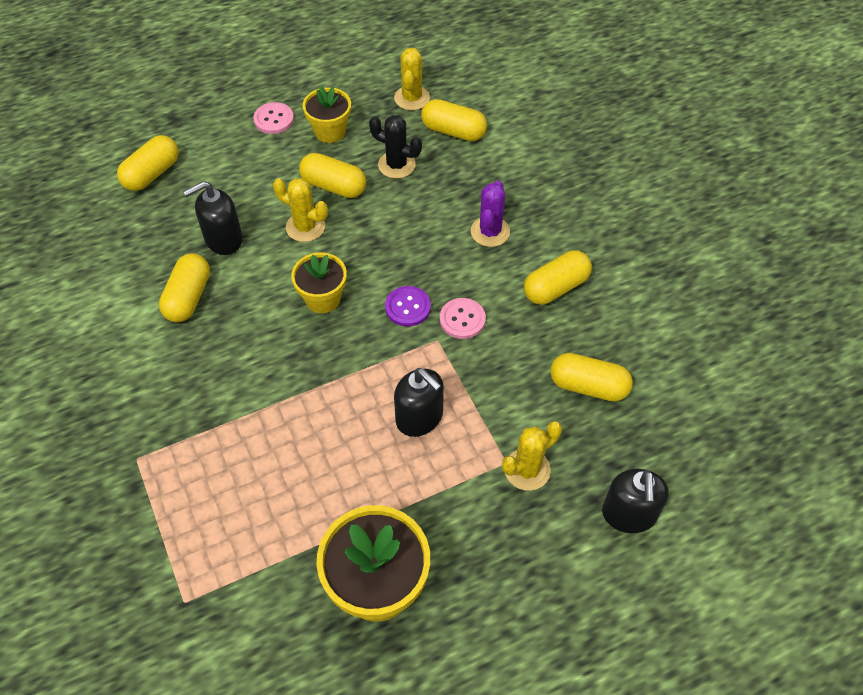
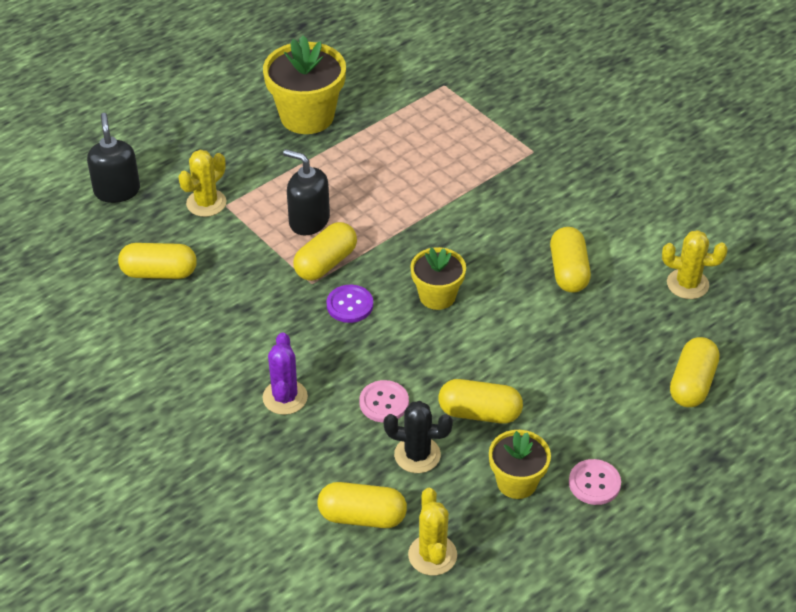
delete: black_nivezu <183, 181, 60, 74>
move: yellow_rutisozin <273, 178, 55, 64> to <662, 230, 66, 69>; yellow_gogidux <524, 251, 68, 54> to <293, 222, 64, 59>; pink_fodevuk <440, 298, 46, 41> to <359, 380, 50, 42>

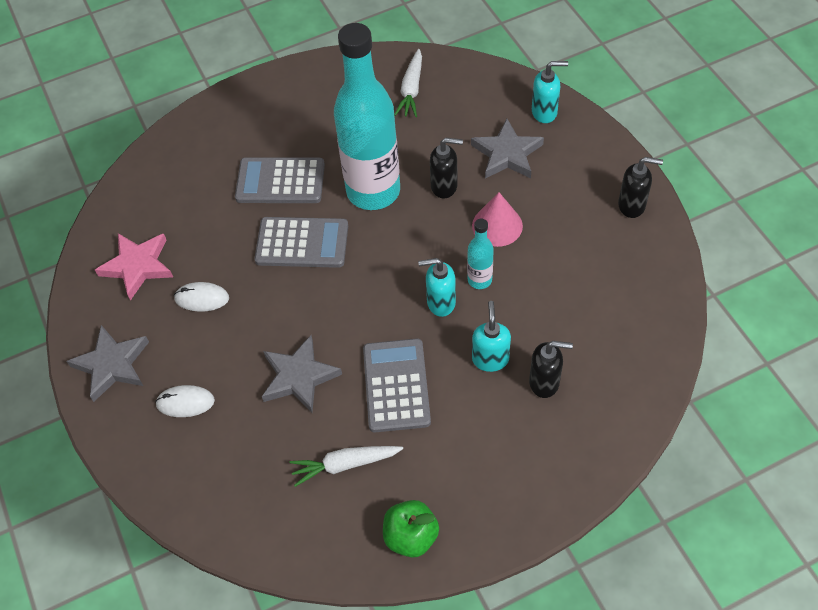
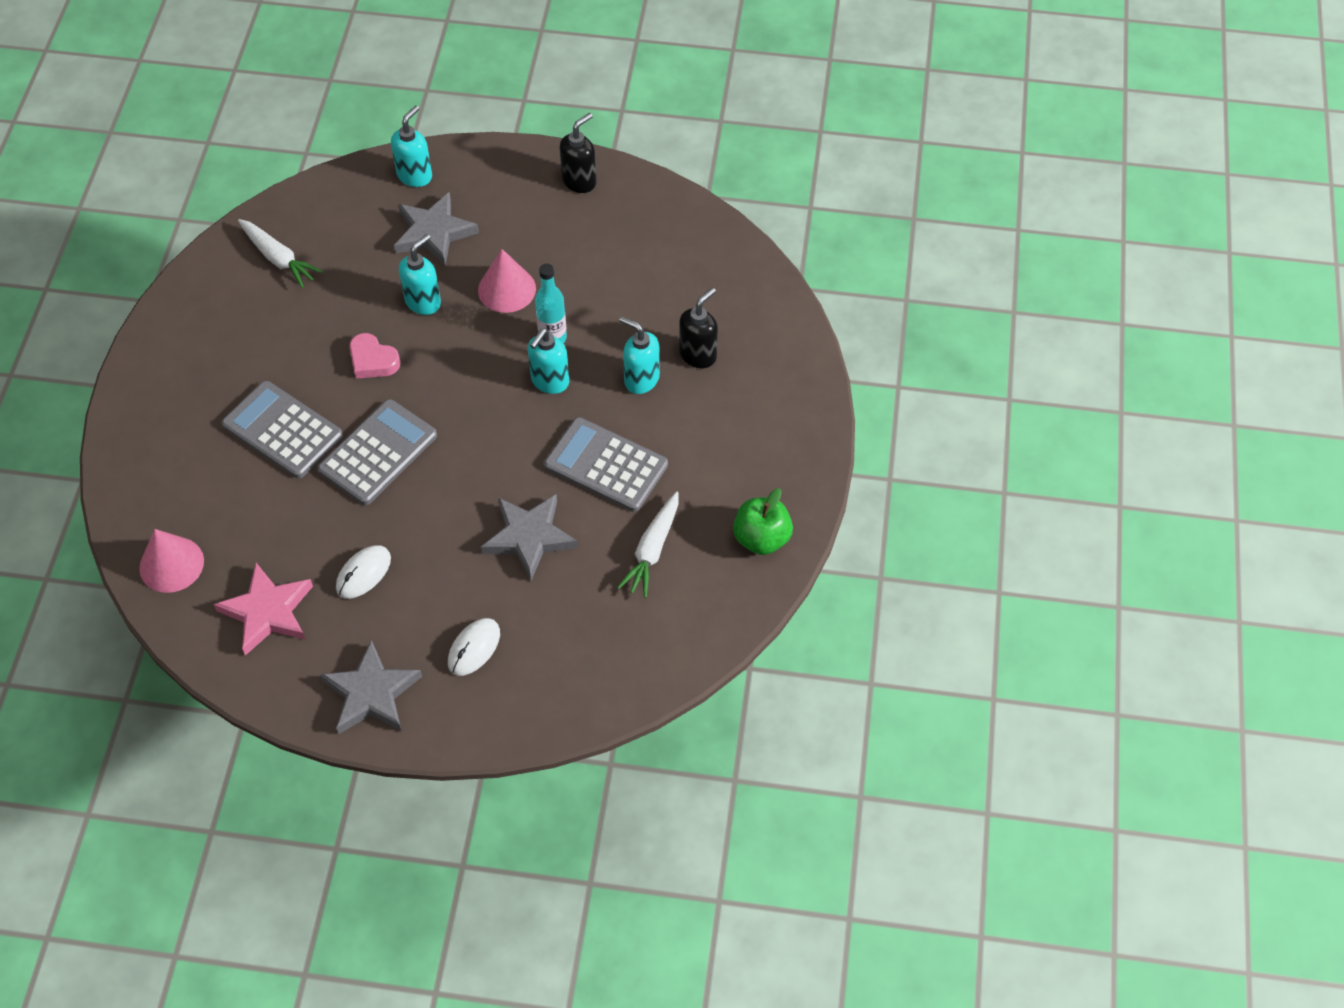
insert: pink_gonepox <139, 529, 65, 64>
replace: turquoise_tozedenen <334, 23, 66, 187> to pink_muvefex <349, 333, 52, 46>
recolor: black_nivezu <430, 138, 33, 61> to turquoise_nivezu <399, 234, 42, 81>
rotate: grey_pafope <235, 158, 90, 45> = <222, 381, 121, 97> 90 degrees clockwise

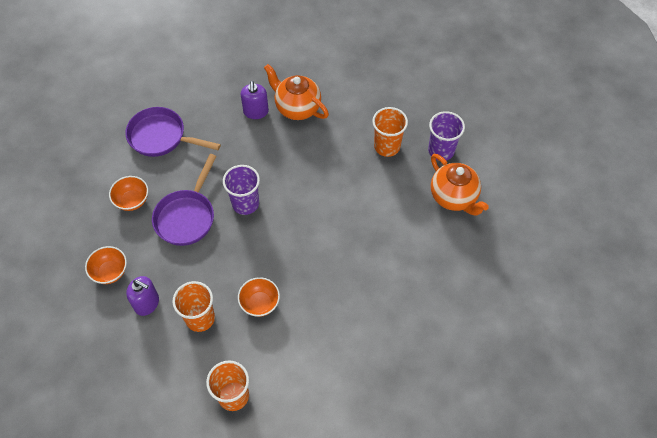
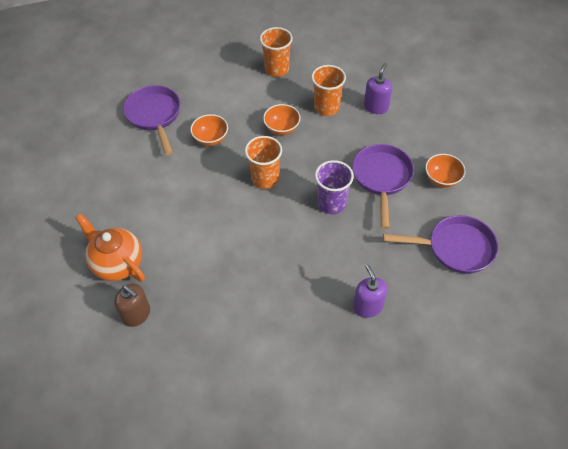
delete: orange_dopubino <264, 64, 65, 56>
insert: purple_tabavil <123, 85, 57, 70>
move: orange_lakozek <372, 107, 36, 50> to <245, 136, 37, 53>; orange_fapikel <85, 246, 42, 38> to <190, 114, 38, 32>
replace: purple_lakozek <428, 111, 37, 50> to brown_nivezu <114, 284, 36, 43>
rotate: purple_nivezu <126, 276, 33, 40> = <364, 63, 28, 51> 105 degrees clockwise

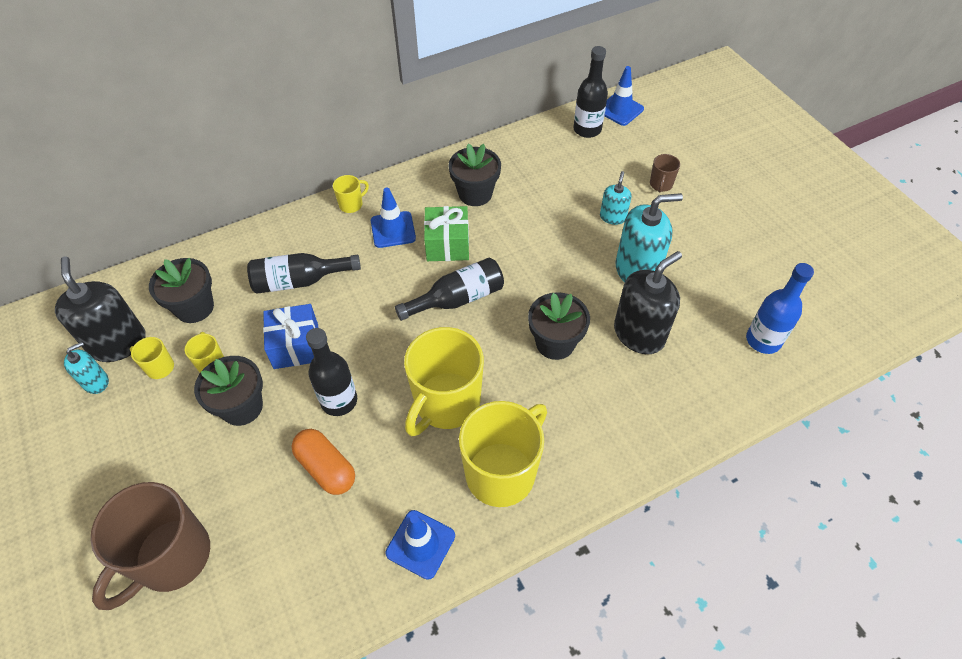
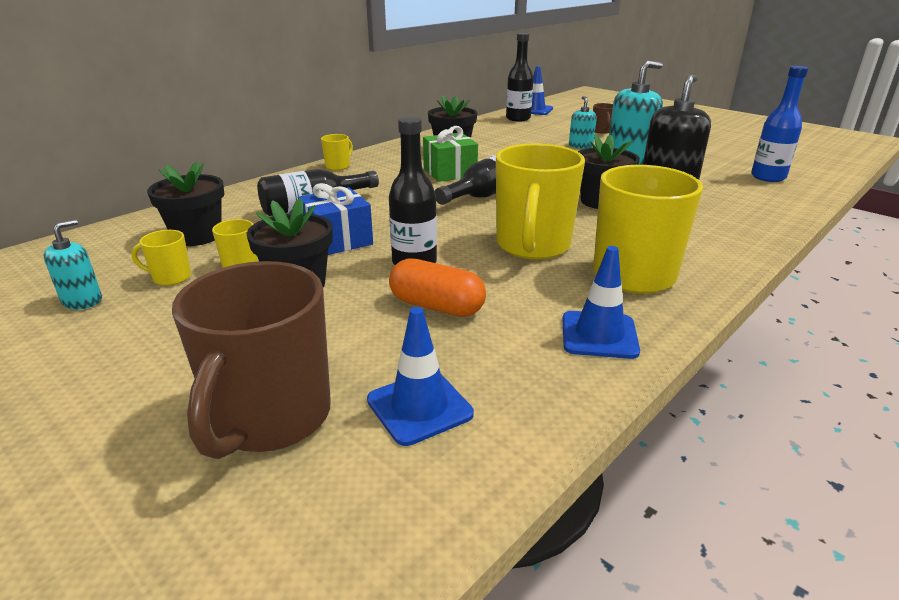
delete: black_nivezu <55, 256, 91, 106>
move: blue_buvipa <371, 188, 45, 60> to <367, 307, 107, 139>

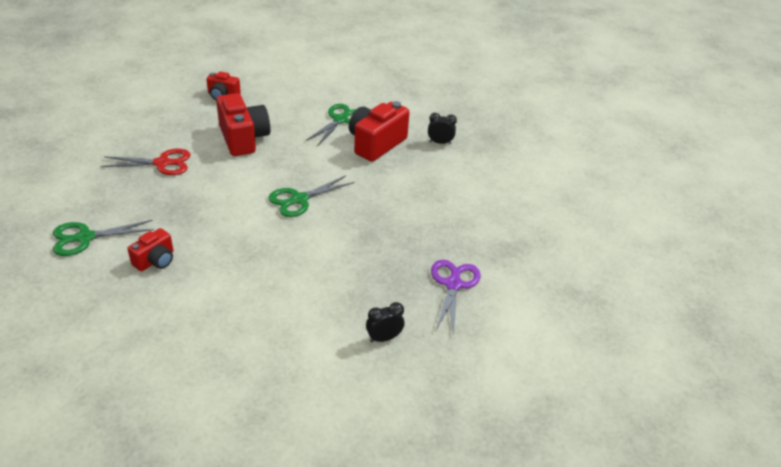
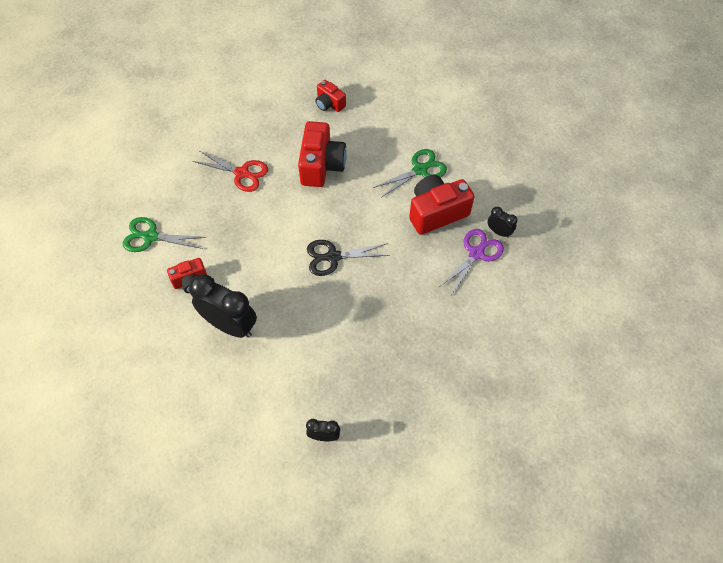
insert: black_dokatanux <189, 274, 68, 64>
move: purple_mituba <431, 260, 49, 75> to <439, 229, 65, 66>
recolor: green_mituba <268, 176, 87, 41> to black_mituba <307, 240, 82, 36>

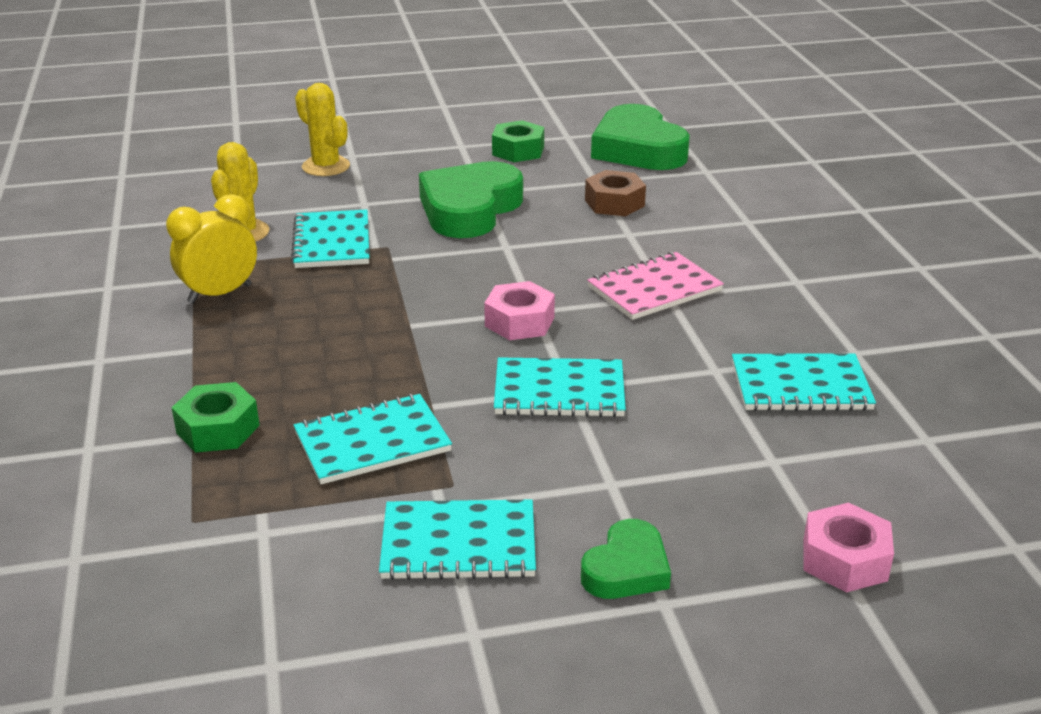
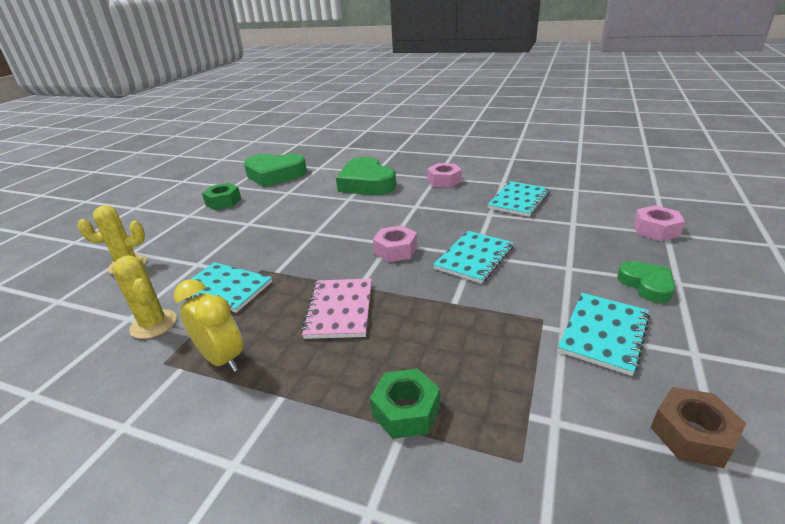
delete: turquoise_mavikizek <294, 394, 158, 90>
insert: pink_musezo <427, 163, 35, 25>
move: green_muvefex <419, 161, 104, 77> to <336, 157, 60, 38>; brown_musezo <585, 170, 61, 46> to <651, 387, 96, 81>; pink_mavikizek <587, 252, 137, 68> to <301, 278, 71, 61>
rotate: yellow_dokatanux <166, 194, 91, 110> = <174, 279, 69, 93> 135 degrees clockwise

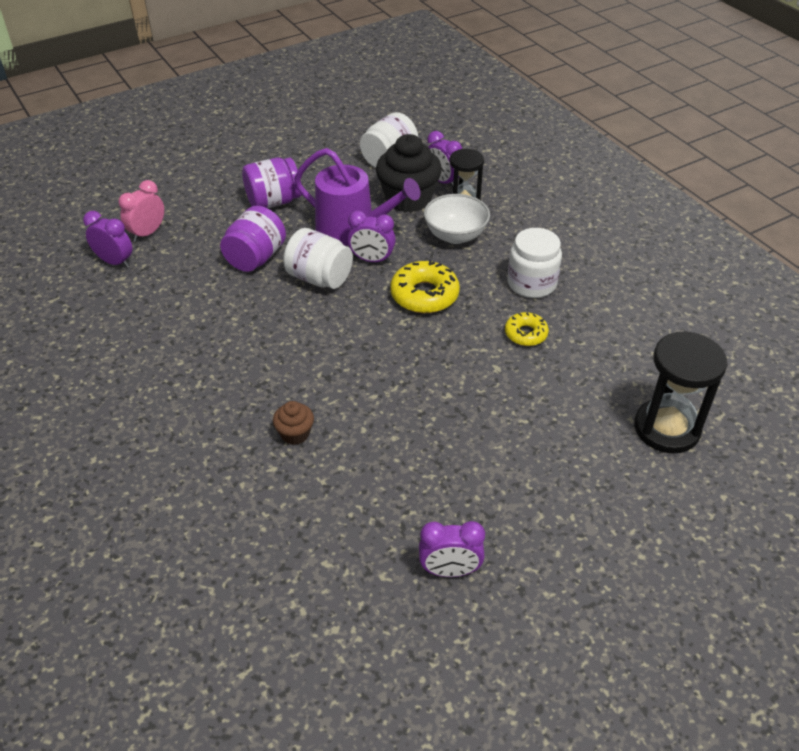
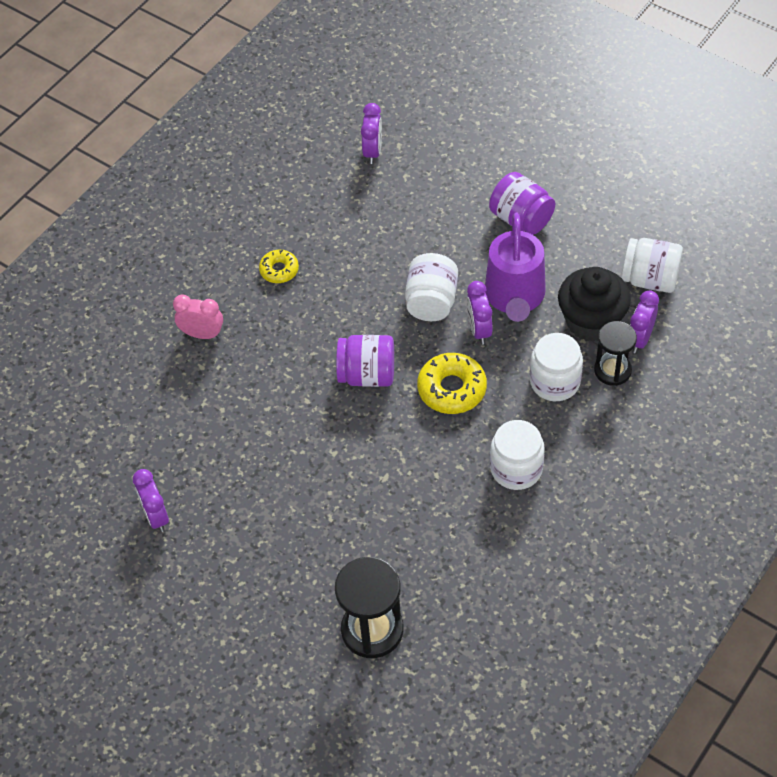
delete: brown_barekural <273, 401, 41, 44>
move: pink_dokatanux <119, 180, 45, 62> to <173, 295, 50, 44>; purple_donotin <220, 206, 66, 66> to <336, 335, 58, 52>; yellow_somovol <505, 312, 44, 34> to <259, 250, 40, 33>
replace: white_fapikel <424, 194, 66, 50> to white_donotin <530, 333, 53, 68>

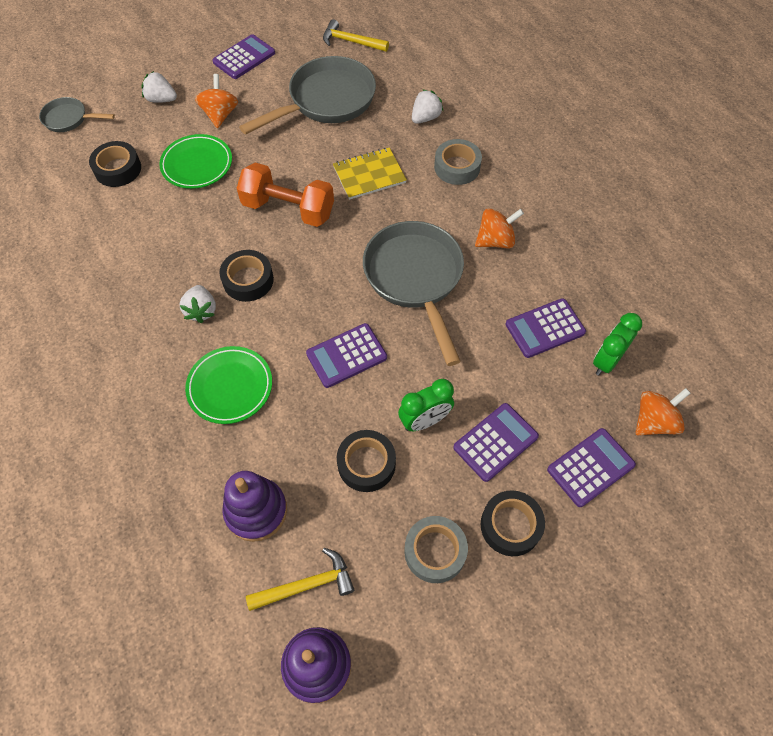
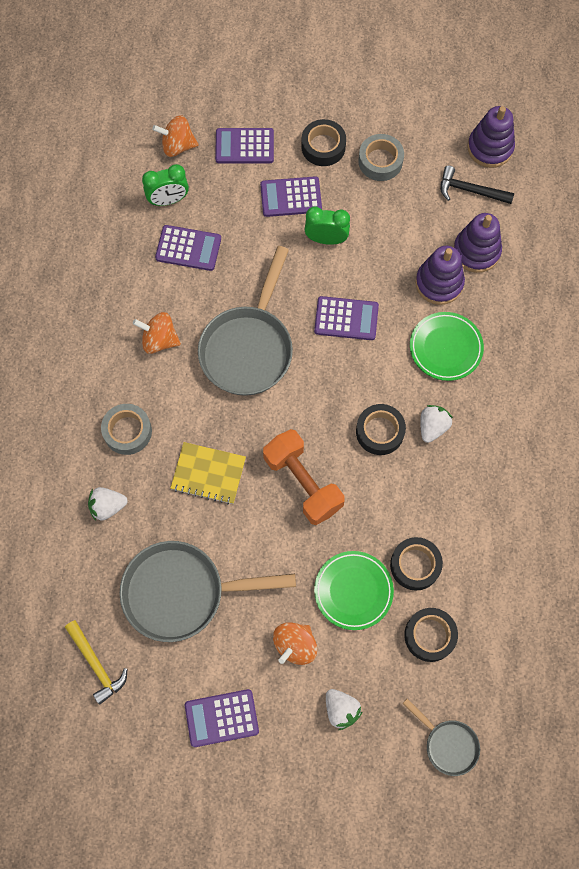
insert: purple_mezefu <415, 246, 50, 59>
move: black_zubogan <337, 430, 59, 62> to <390, 537, 53, 54>
recolor: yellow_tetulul <246, 548, 108, 63> to black_tetulul <440, 166, 74, 38>

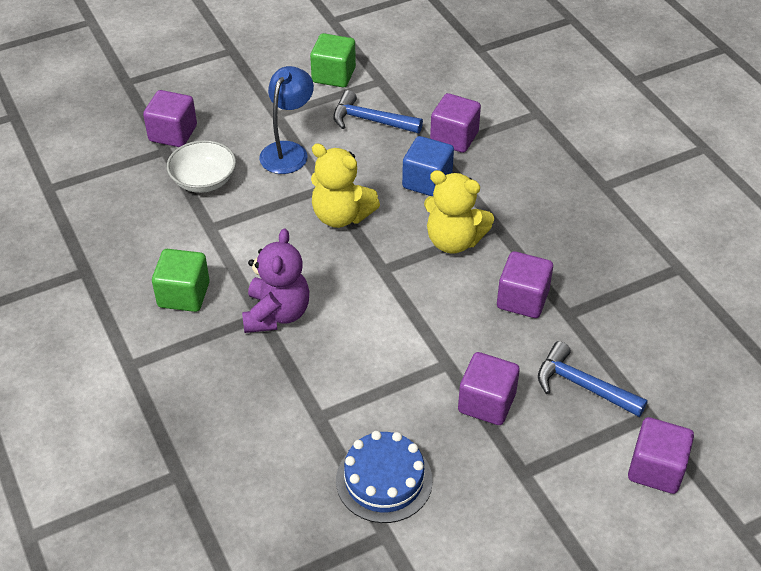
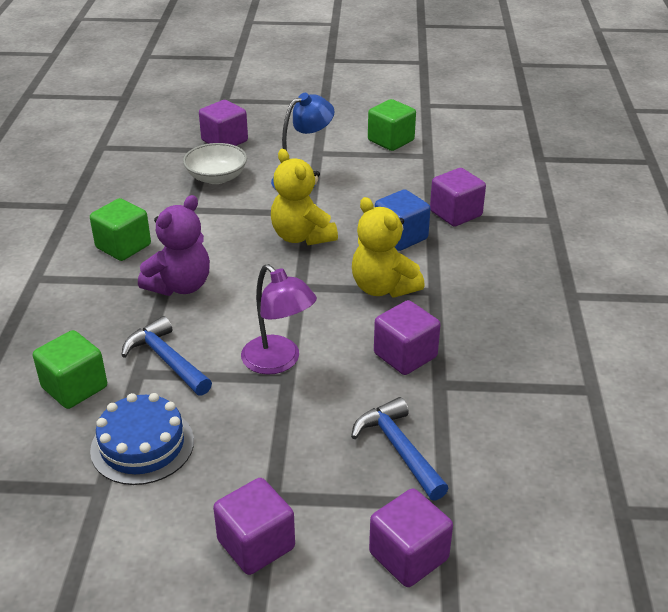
insert: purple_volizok <241, 264, 76, 111>; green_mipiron <33, 330, 74, 79>
move: blue_tetulul <333, 90, 90, 43> to <121, 316, 91, 80>; purple_mipiron <458, 352, 62, 73> to <213, 478, 82, 97>

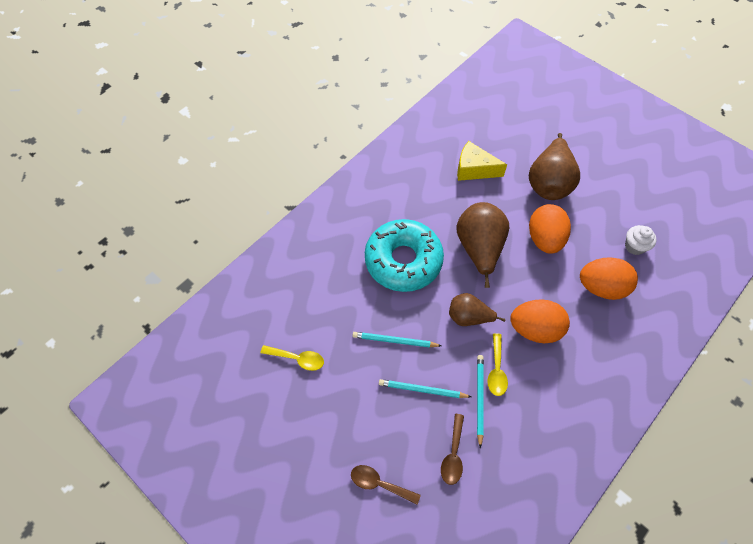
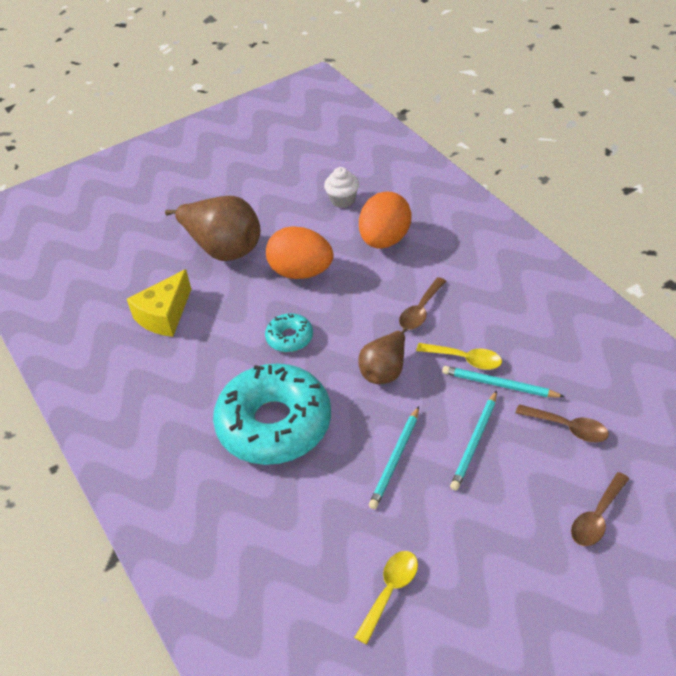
replace: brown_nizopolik <456, 202, 53, 86> to turquoise_somovol <265, 313, 48, 39>; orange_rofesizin <510, 299, 60, 44> to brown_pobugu <399, 277, 47, 53>

